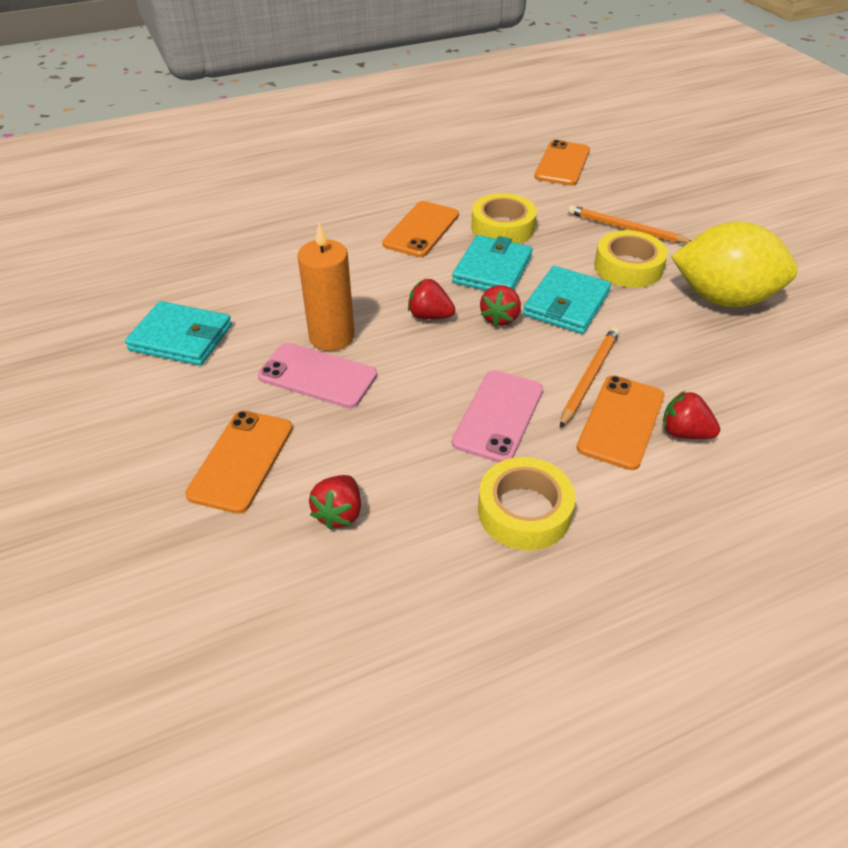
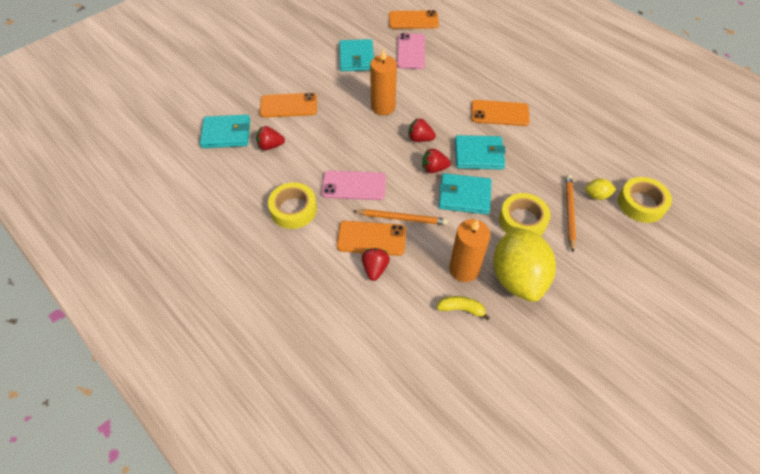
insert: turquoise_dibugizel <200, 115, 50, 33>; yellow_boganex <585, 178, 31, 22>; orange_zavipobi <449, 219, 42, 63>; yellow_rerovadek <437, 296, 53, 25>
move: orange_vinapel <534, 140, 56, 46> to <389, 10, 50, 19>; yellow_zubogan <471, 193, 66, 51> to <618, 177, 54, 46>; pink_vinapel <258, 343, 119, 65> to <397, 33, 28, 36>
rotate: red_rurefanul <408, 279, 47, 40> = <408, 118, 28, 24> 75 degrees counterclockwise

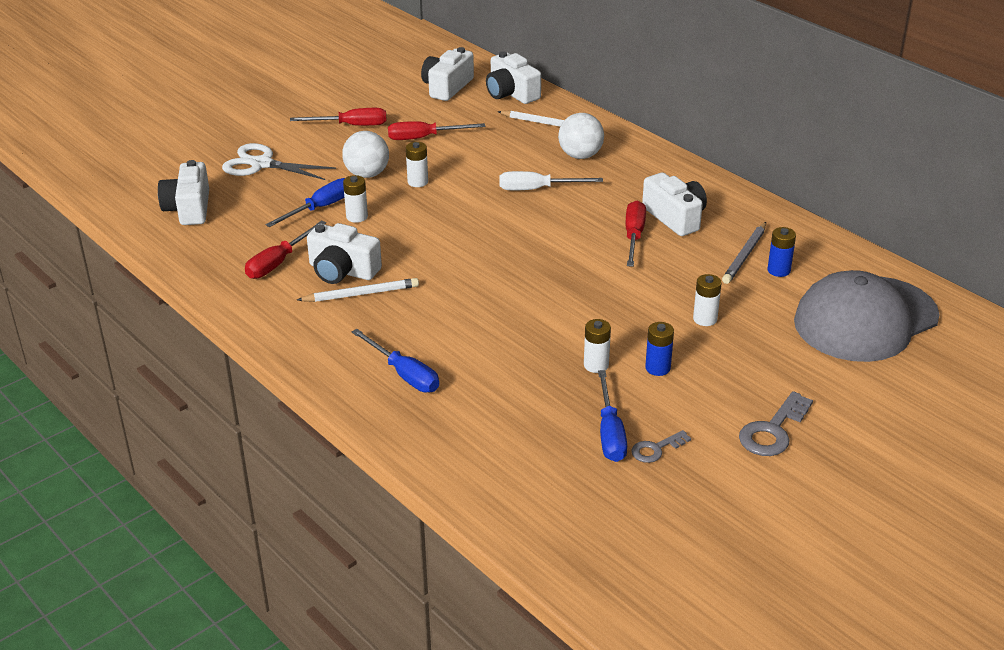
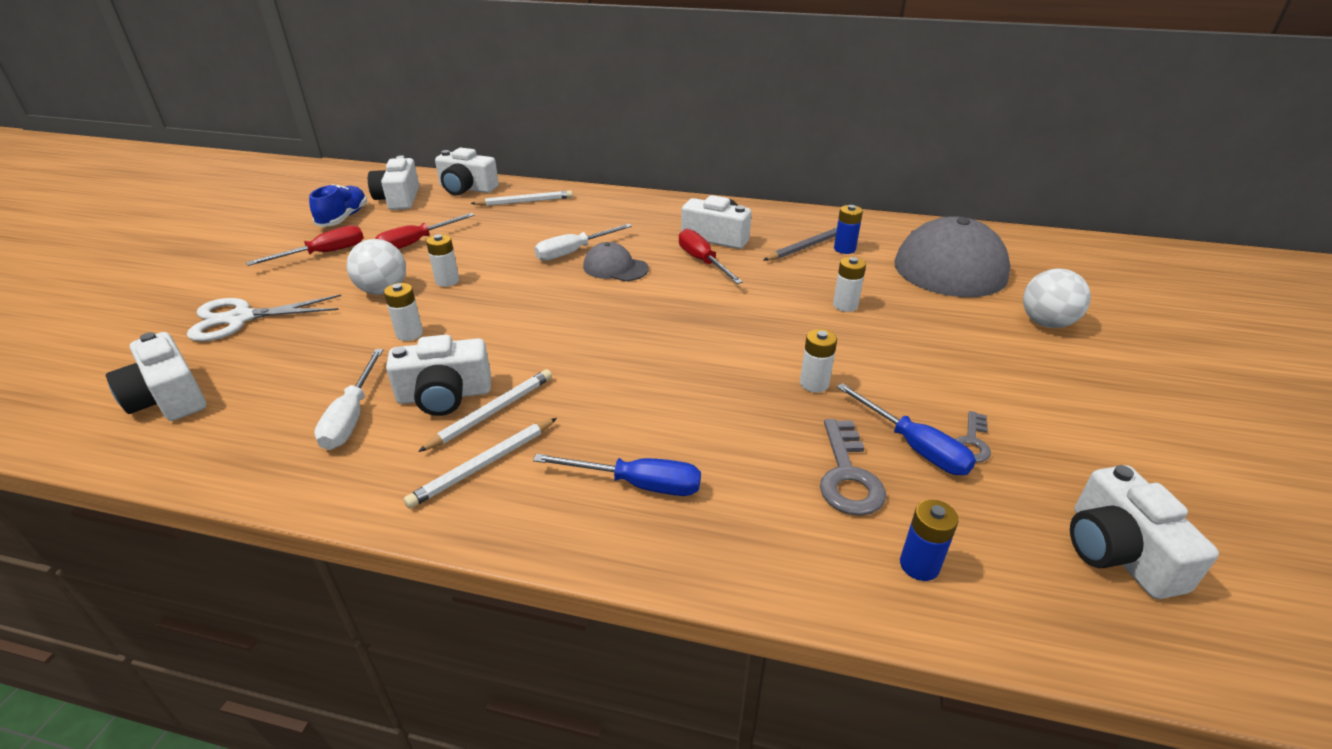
delete: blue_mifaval <265, 178, 80, 49>
insert: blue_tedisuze <309, 184, 58, 43>; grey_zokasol <583, 242, 66, 39>; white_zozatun <403, 418, 154, 91>; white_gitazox <1070, 465, 149, 134>
move: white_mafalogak <558, 113, 46, 46> to <1023, 268, 68, 60>; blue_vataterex <645, 322, 29, 54> to <900, 499, 59, 82>; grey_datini <739, 391, 74, 65> to <820, 419, 66, 97>
recolor: red_mifaval <245, 220, 81, 59> to white_mifaval <314, 349, 69, 101>
rotate: grey_zozatun <722, 222, 44, 62> = <764, 227, 73, 34> 120 degrees counterclockwise

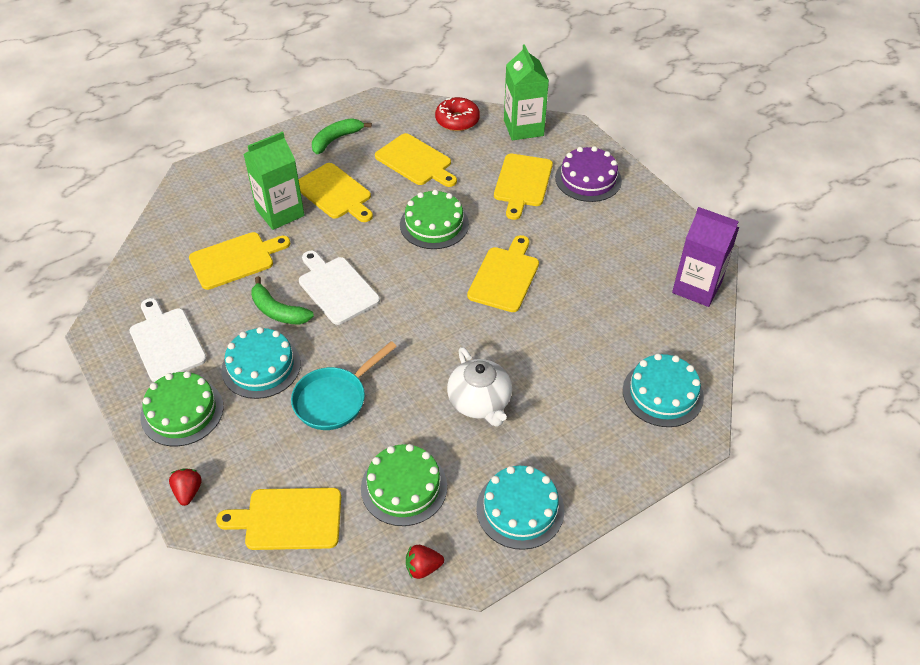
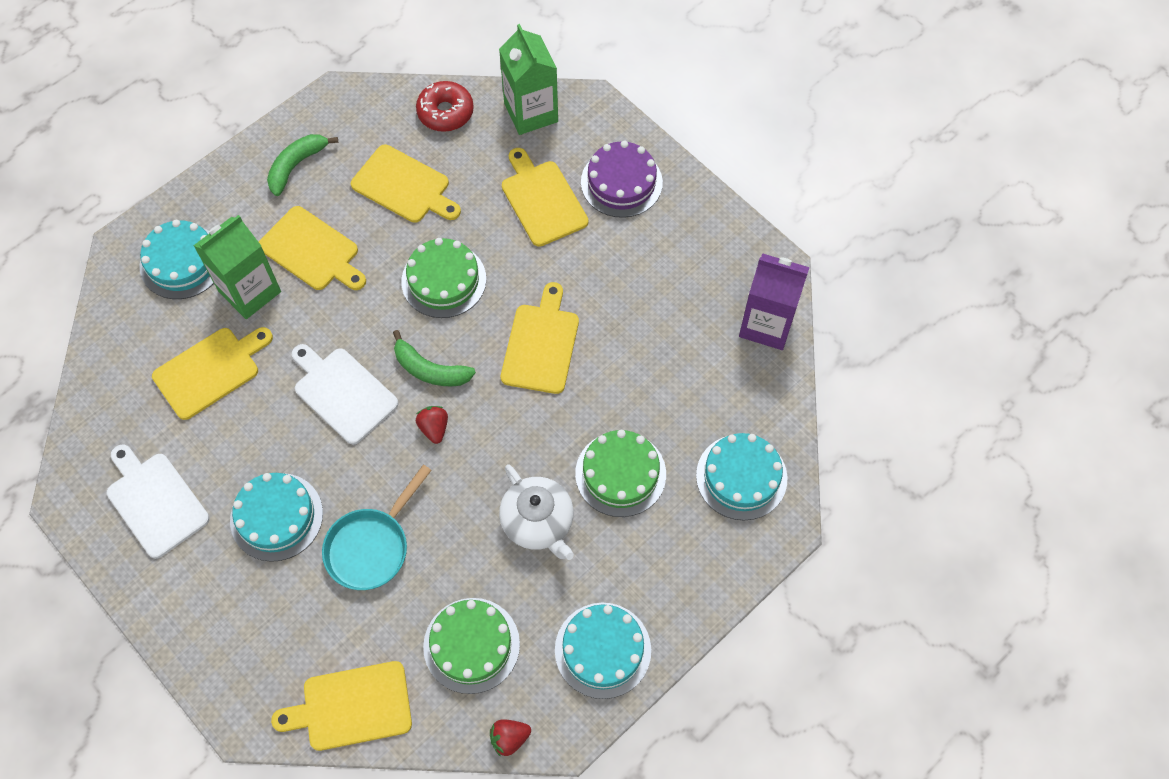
insert: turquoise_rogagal <139, 220, 75, 79>
move: green_rerovadek <251, 276, 63, 49> to <393, 330, 83, 56>; green_rogagal <140, 371, 84, 75> to <575, 430, 91, 87>; red_rurefanul <169, 468, 33, 38> to <416, 406, 32, 38>
rotate: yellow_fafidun <494, 154, 59, 66> = <502, 148, 86, 99> 150 degrees clockwise

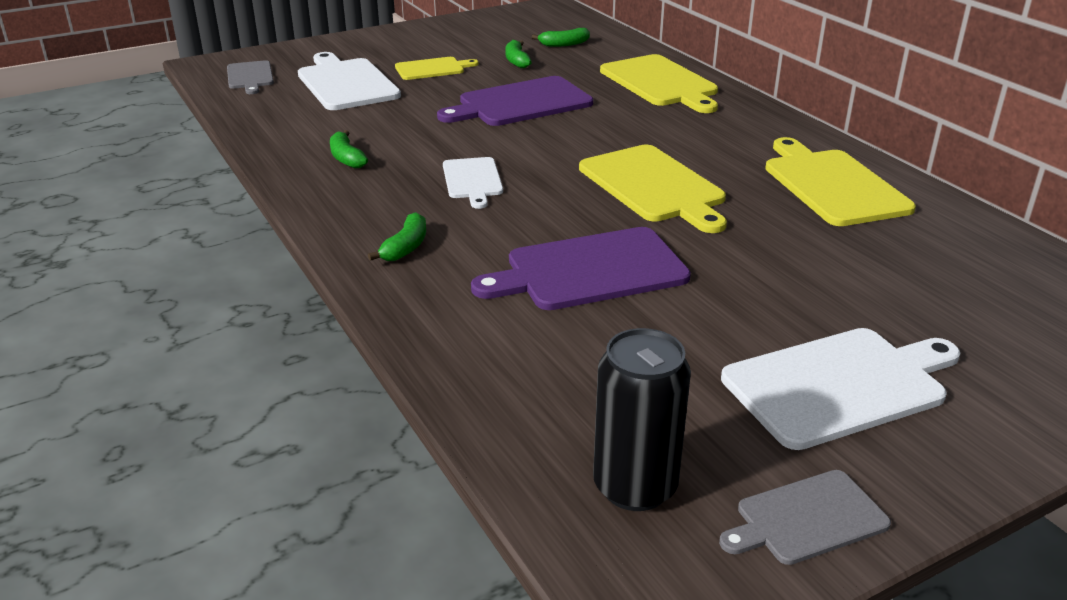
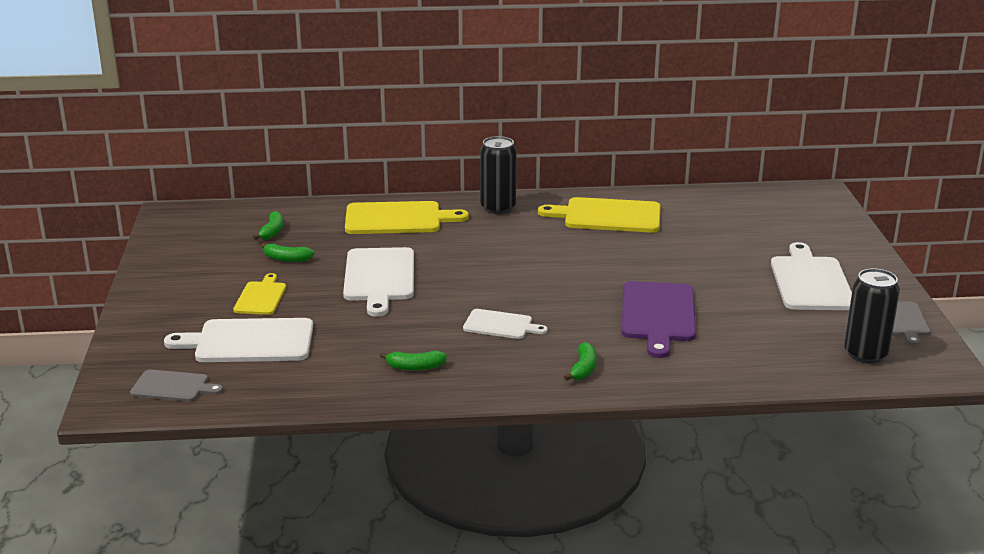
delete: yellow_fafidun <579, 145, 148, 88>
insert: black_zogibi <480, 136, 37, 78>
recolor: purple_fafidun <437, 76, 156, 50> to white_fafidun <343, 247, 71, 70>
rotate: green_rerovadek <368, 212, 58, 49> = <564, 342, 33, 39> 60 degrees clockwise

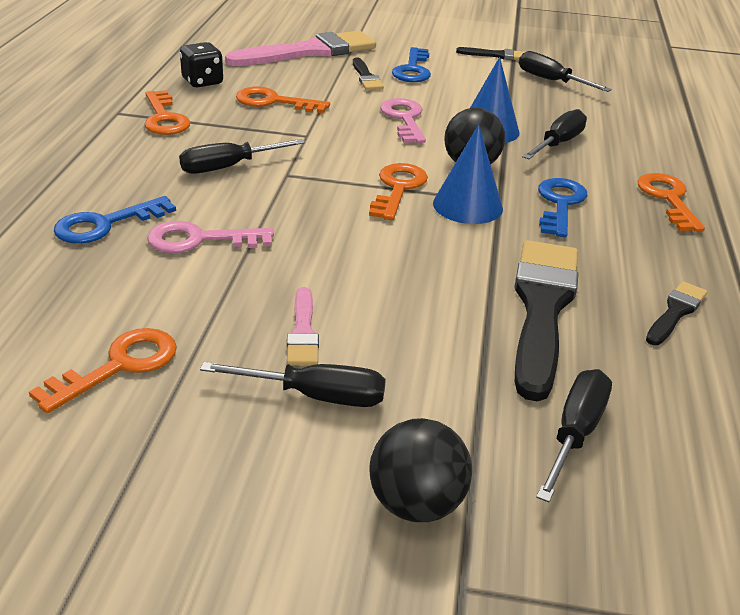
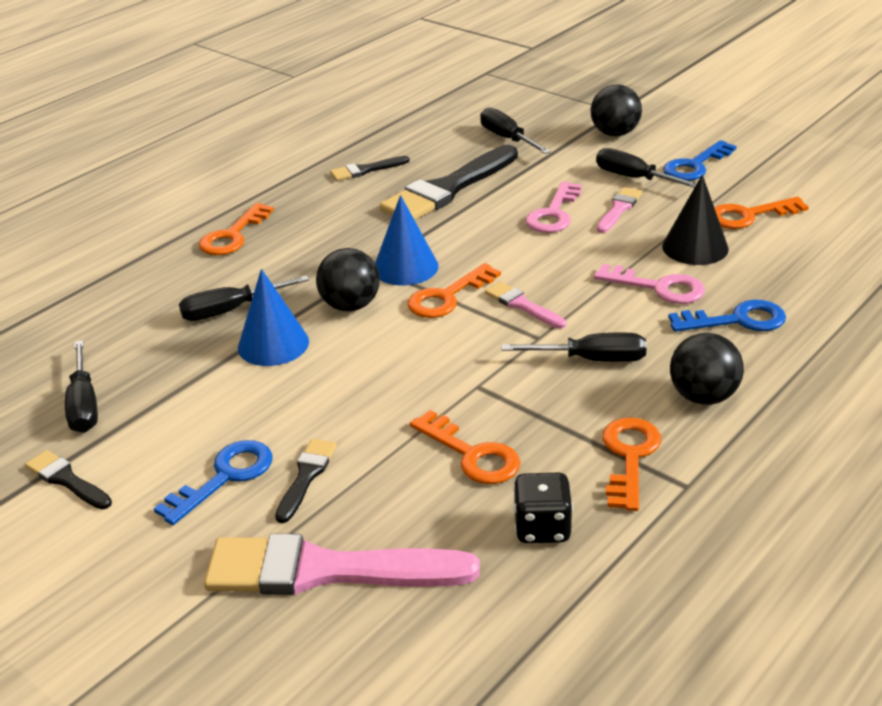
insert: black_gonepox <662, 175, 67, 90>; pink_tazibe <485, 282, 81, 47>; black_mafalogak <670, 333, 74, 72>
move: pink_datini <380, 98, 46, 45> to <525, 181, 57, 52>; blue_datini <538, 178, 49, 59> to <663, 140, 74, 41>
rotate: black_mifaval <536, 369, 76, 133> = <480, 107, 71, 47> 90 degrees clockwise

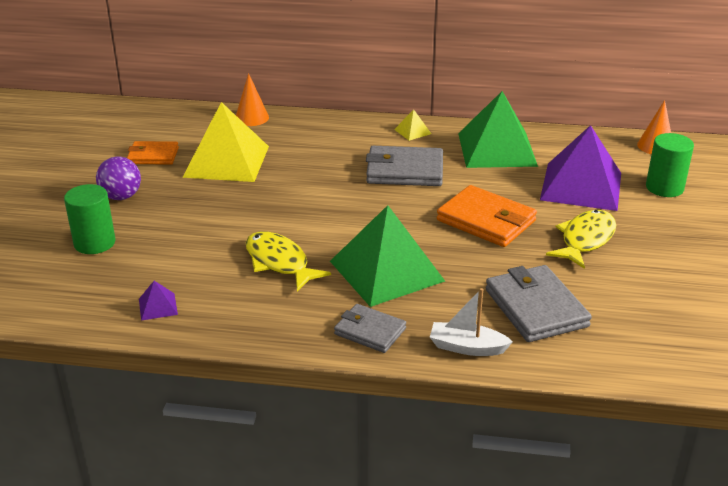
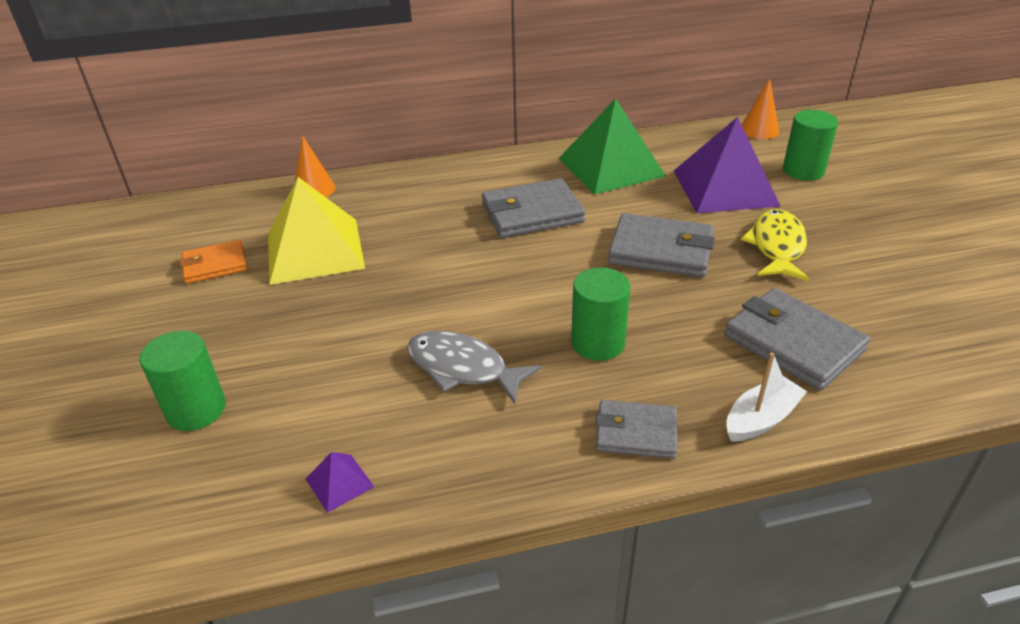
delete: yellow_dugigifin <394, 109, 37, 32>; purple_mafalogak <96, 156, 45, 44>
replace: green_dugigifin <330, 205, 115, 102> to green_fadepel <571, 268, 60, 93>
recolor: orange_dibugizel <437, 185, 100, 62> to grey_dibugizel <608, 213, 107, 64>; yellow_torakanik <246, 231, 85, 61> to grey_torakanik <407, 331, 134, 73>
rotate: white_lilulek <430, 288, 83, 68> = <726, 352, 81, 90> 150 degrees clockwise

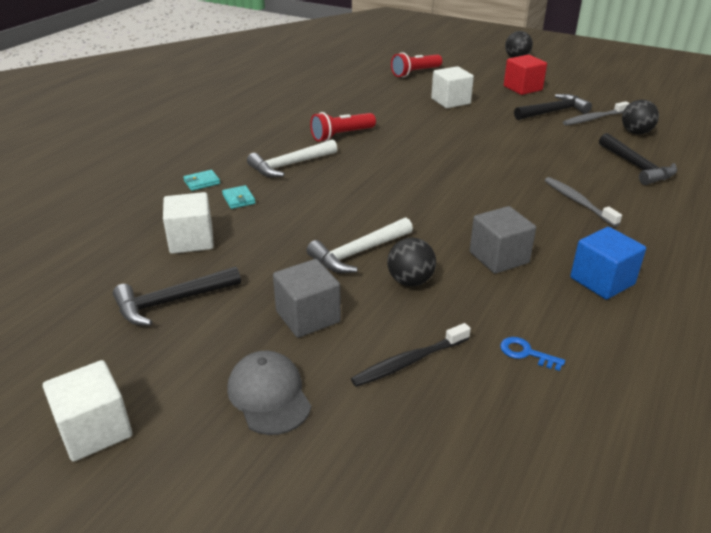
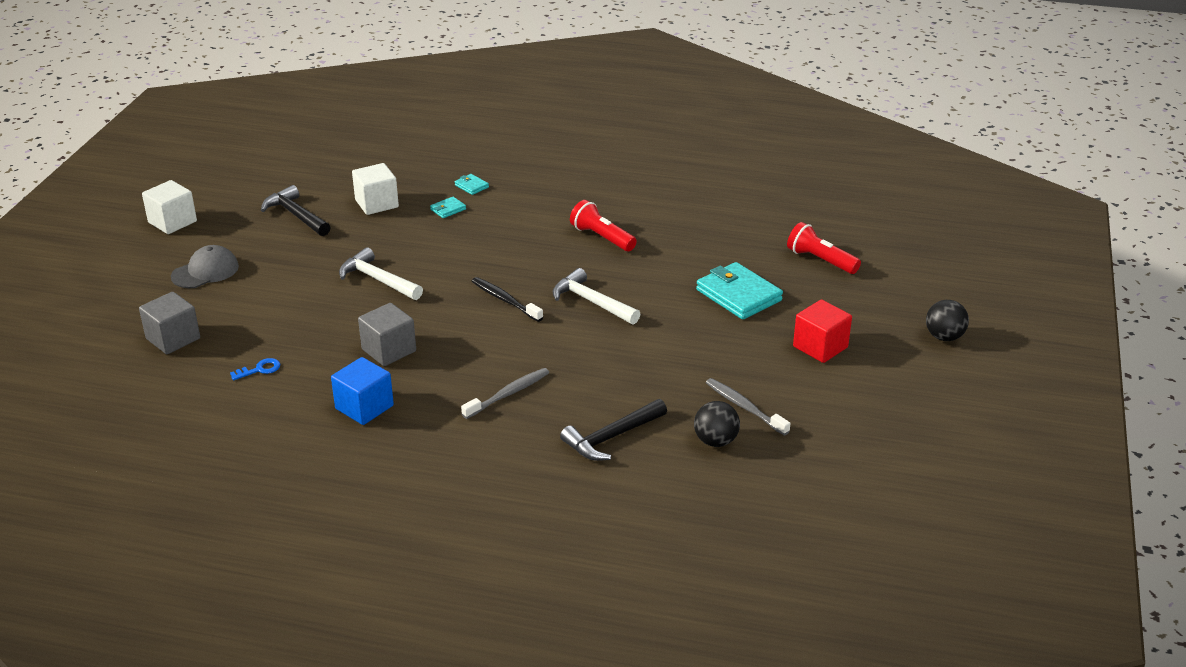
delete: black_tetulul <514, 94, 78, 26>; black_mafalogak <387, 238, 49, 48>
move: white_tetulul <247, 139, 90, 38> to <553, 268, 87, 57>; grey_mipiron <273, 259, 68, 79> to <139, 292, 61, 62>; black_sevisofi <351, 323, 120, 64> to <472, 277, 71, 45>
replace: white_mipiron <431, 66, 43, 42> to turquoise_dibugizel <696, 262, 87, 57>
rotate: blue_datini <500, 337, 65, 34> = <230, 358, 50, 22> 45 degrees clockwise

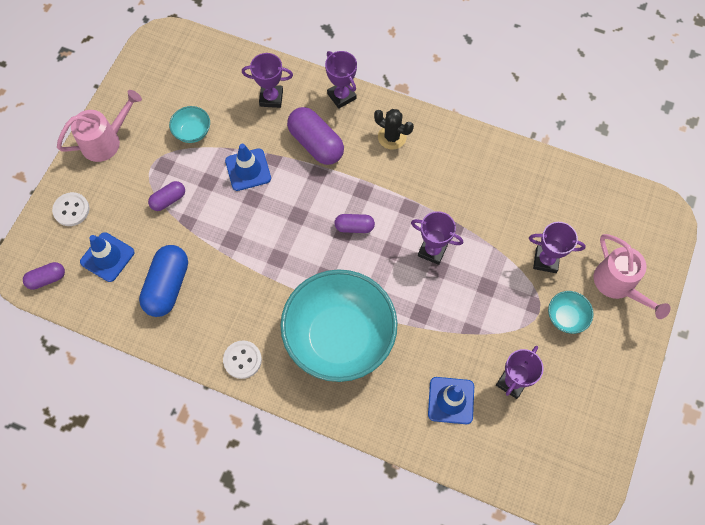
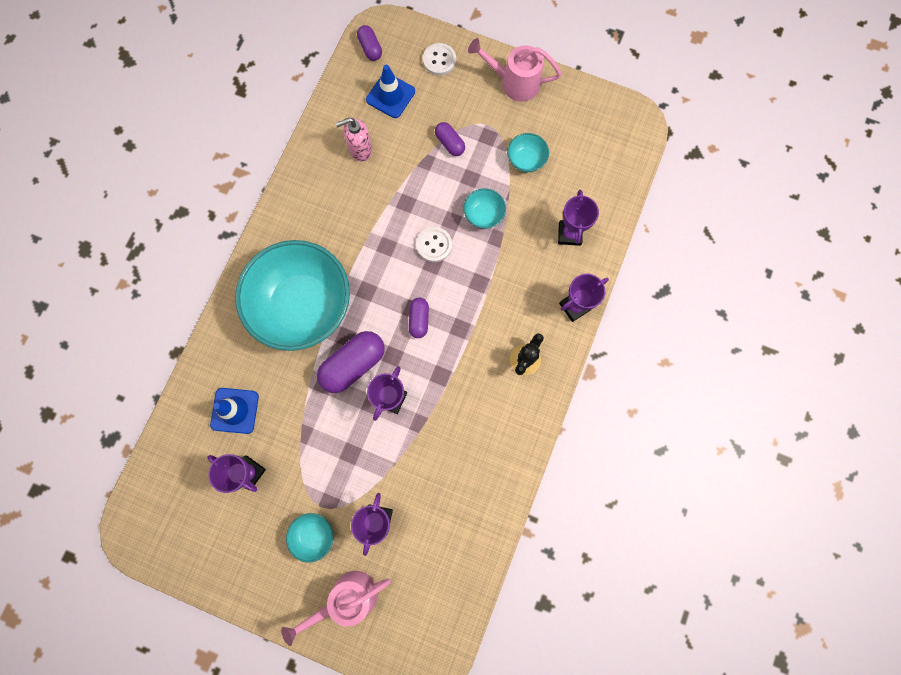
move: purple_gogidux <287, 107, 57, 58> to <317, 331, 68, 62>; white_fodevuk <223, 340, 39, 39> to <416, 227, 36, 35>
replace: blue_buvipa <225, 144, 46, 47> to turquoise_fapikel <463, 188, 43, 41>; blue_gogidux <139, 245, 49, 72> to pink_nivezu <335, 117, 37, 45>
rotate: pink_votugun <57, 90, 85, 72> = <468, 38, 94, 64> 135 degrees clockwise

